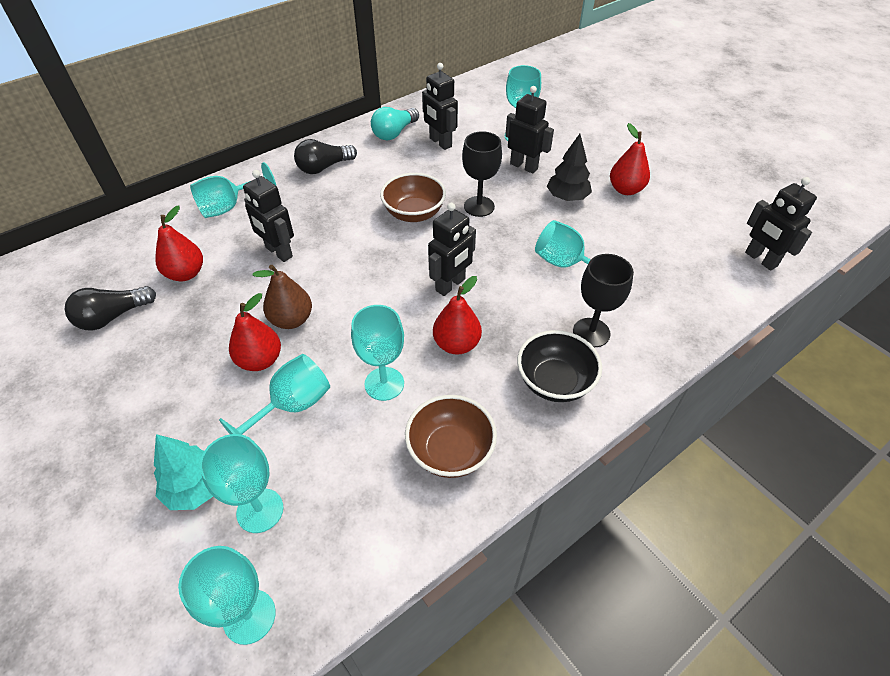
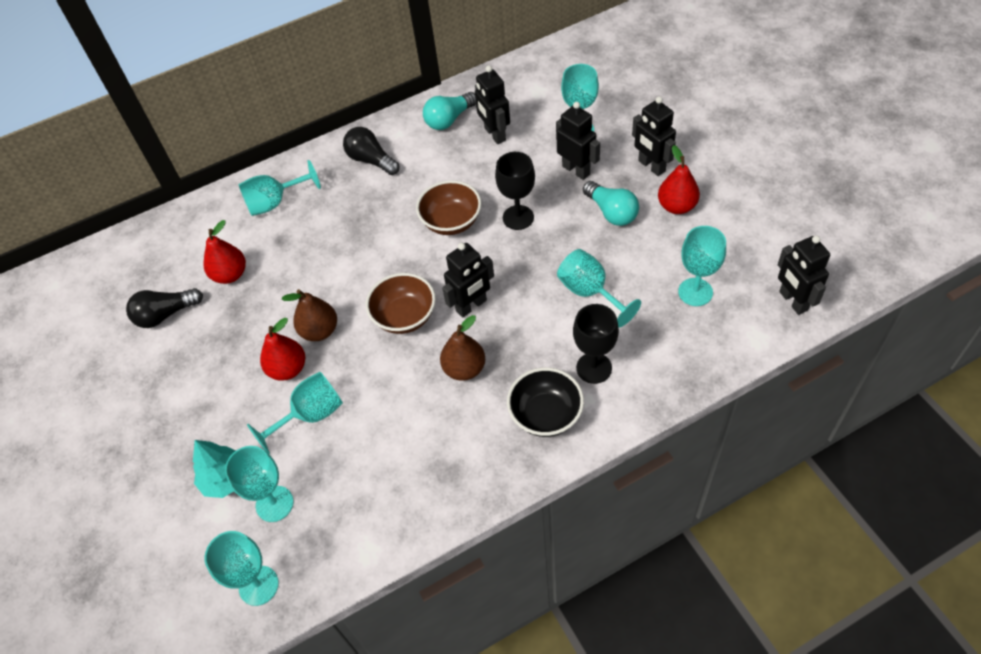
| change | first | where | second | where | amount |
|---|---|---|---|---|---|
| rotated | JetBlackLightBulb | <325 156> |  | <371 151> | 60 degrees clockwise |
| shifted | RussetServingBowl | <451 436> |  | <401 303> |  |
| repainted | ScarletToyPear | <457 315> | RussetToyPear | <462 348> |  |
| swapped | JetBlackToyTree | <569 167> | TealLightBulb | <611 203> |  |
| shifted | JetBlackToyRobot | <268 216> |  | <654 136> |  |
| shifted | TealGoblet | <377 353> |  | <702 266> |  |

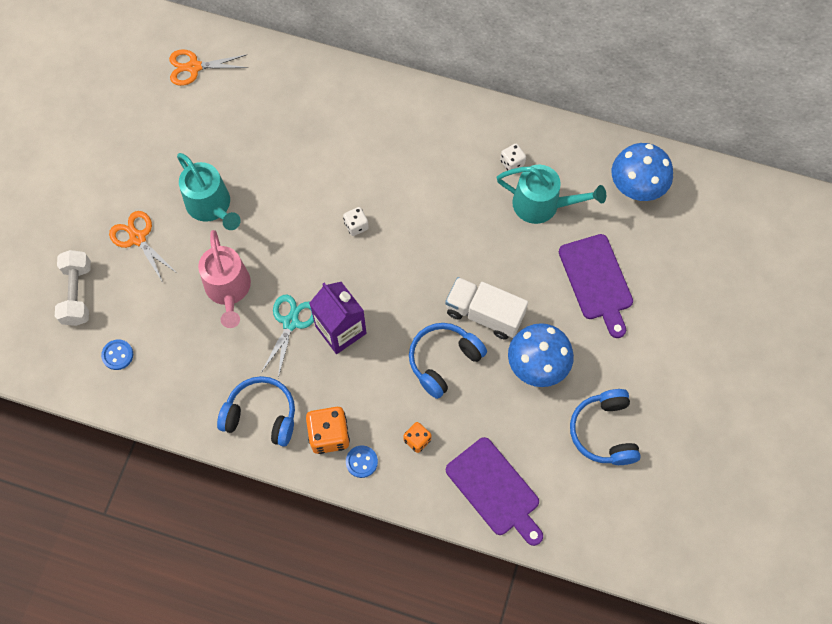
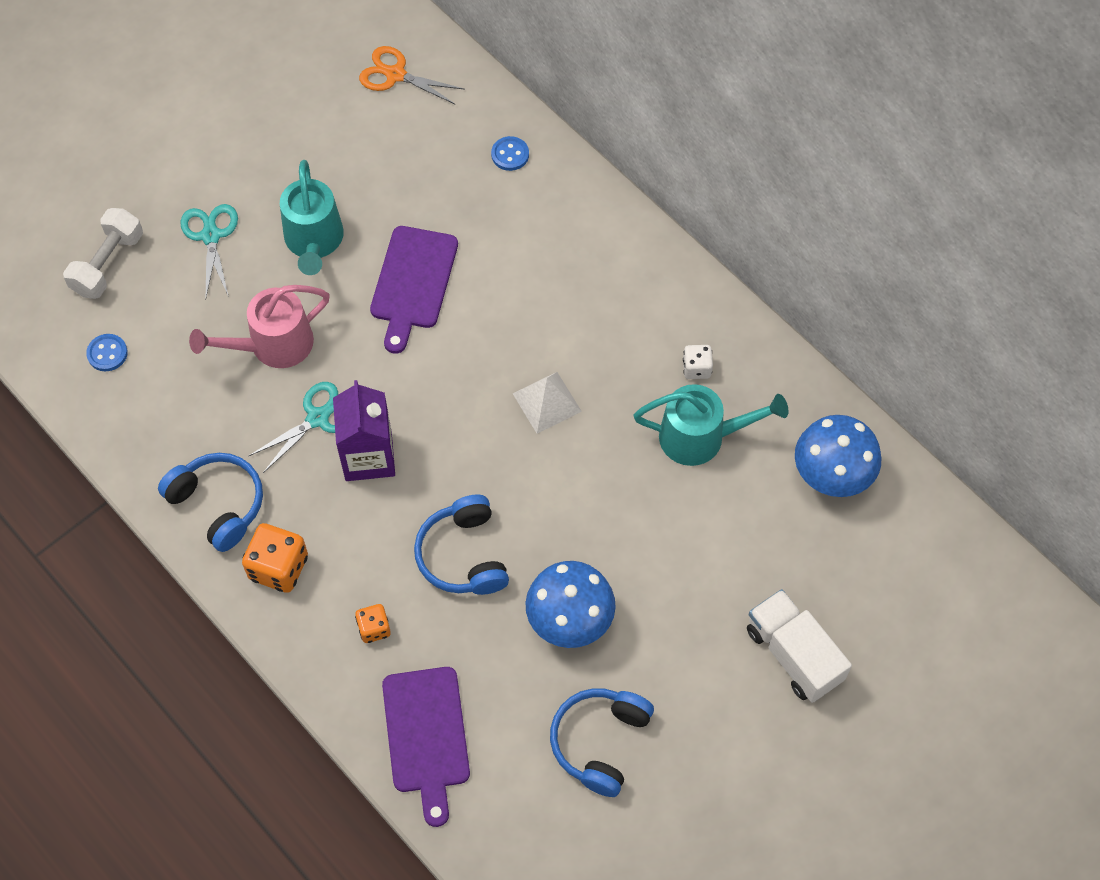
| change | first | where | second | where | amount |
|---|---|---|---|---|---|
| repainted | OrangeColouredPairOfScissors | <143 246> | TealPairOfScissors | <209 250> |  |
| rotated | RosePinkWateringPot | <224 279> |  | <259 326> | 45 degrees clockwise |
| shifted | RoyalPurpleBreadBoard | <596 286> |  | <414 290> |  |
| rotated | CobaltOverEarHeadphones | <448 361> |  | <461 544> | 90 degrees counterclockwise |
| shifted | CobaltSewingButton | <362 461> |  | <510 153> |  |
| new |  |  | PureWhitePyramidShape | <547 402> |  |
| rotated | TealWateringPot | <551 194> |  | <711 425> | 45 degrees counterclockwise |
| shifted | PureWhiteTruck | <486 308> |  | <799 646> |  |
| gone | PureWhiteDie | <356 221> |  |  |  |

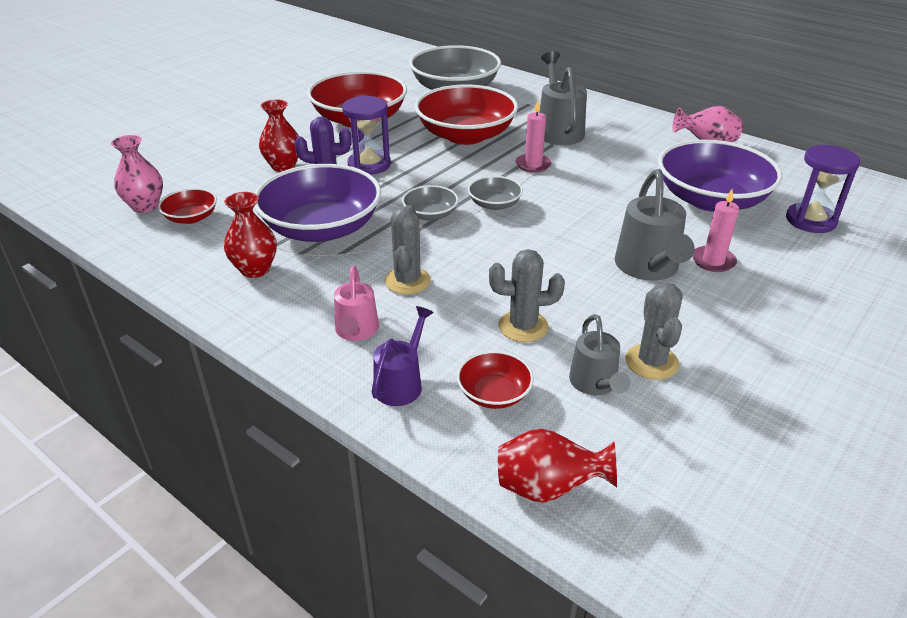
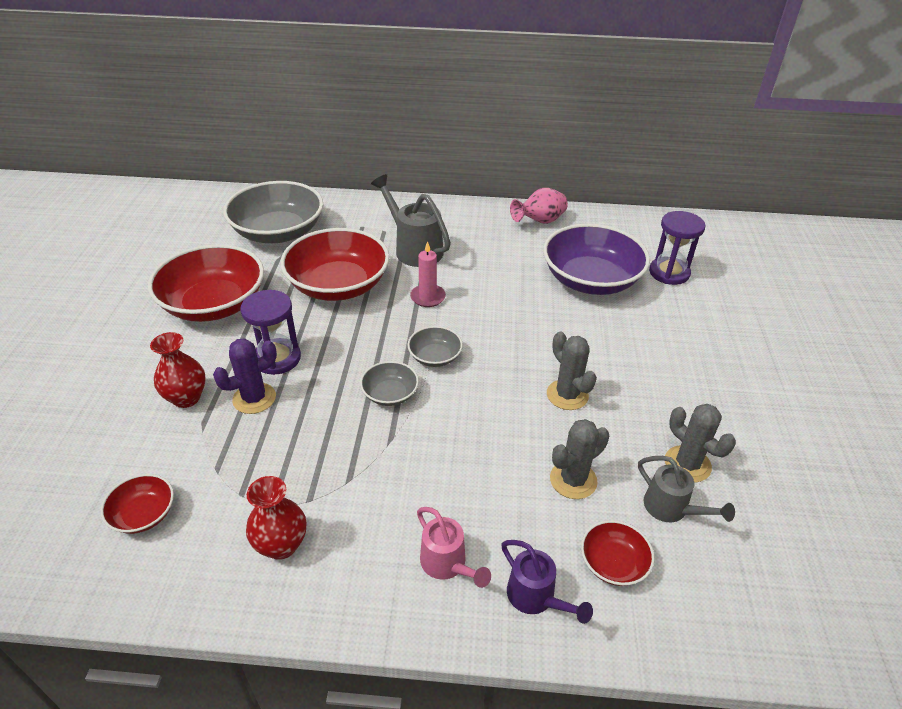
| change | first | where | second | where | amount |
|---|---|---|---|---|---|
| rotated | RoyalPurpleWateringPot | <403 356> |  | <547 582> | 150 degrees clockwise |
| shifted | GrayCactus | <408 250> |  | <572 371> |  |
| gone | RosePinkTallVase | <137 174> |  |  |  |
| gone | RoyalPurpleServingBowl | <317 203> |  |  |  |
| gone | ScarletTallVase | <557 465> |  |  |  |
| gone | GrayWateringPot | <655 225> |  |  |  |
| gone | RosePinkWaxCandle | <715 230> |  |  |  |

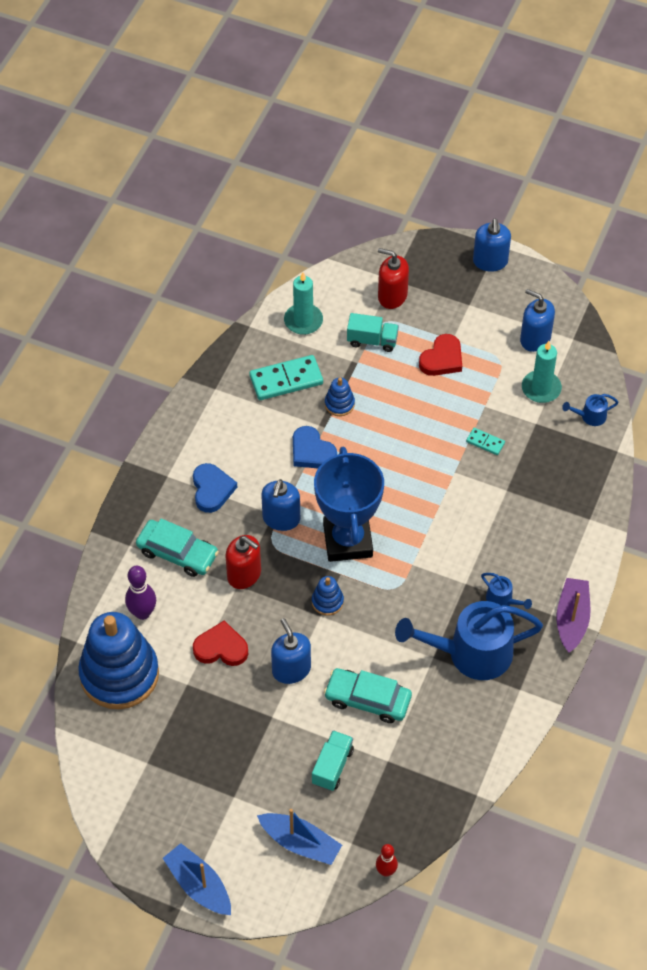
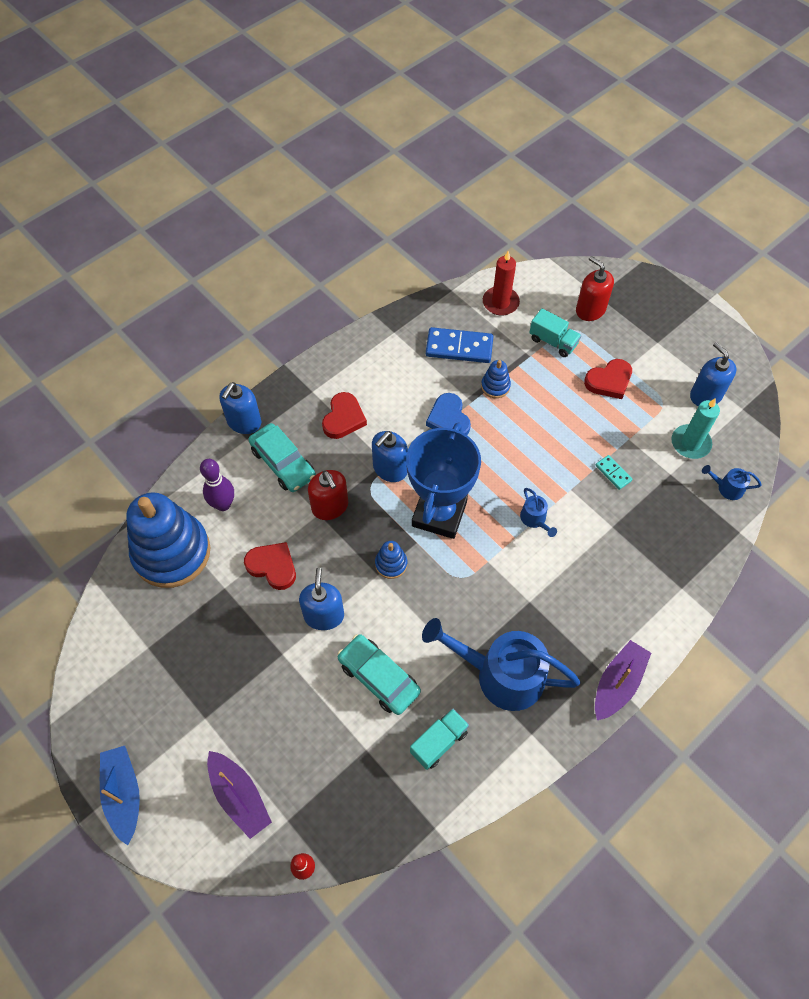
| change | first | where | second | where | amount |
|---|---|---|---|---|---|
| repainted | CobaltSailboat | <299 837> | RoyalPurpleSailboat | <239 795> |  |
| shifted | CobaltSoapPump | <492 245> |  | <240 408> |  |
| repainted | CobaltLoveHeart | <215 488> | ScarletLoveHeart | <344 415> |  |
| shifted | TealTruck | <333 760> |  | <439 739> |  |
| repainted | TealDomino | <286 377> | CobaltDomino | <459 345> |  |
| repainted | TealWaxCandle | <303 303> | ScarletWaxCandle | <501 283> |  |
| shifted | CobaltWateringPot | <506 591> |  | <538 512> |  |

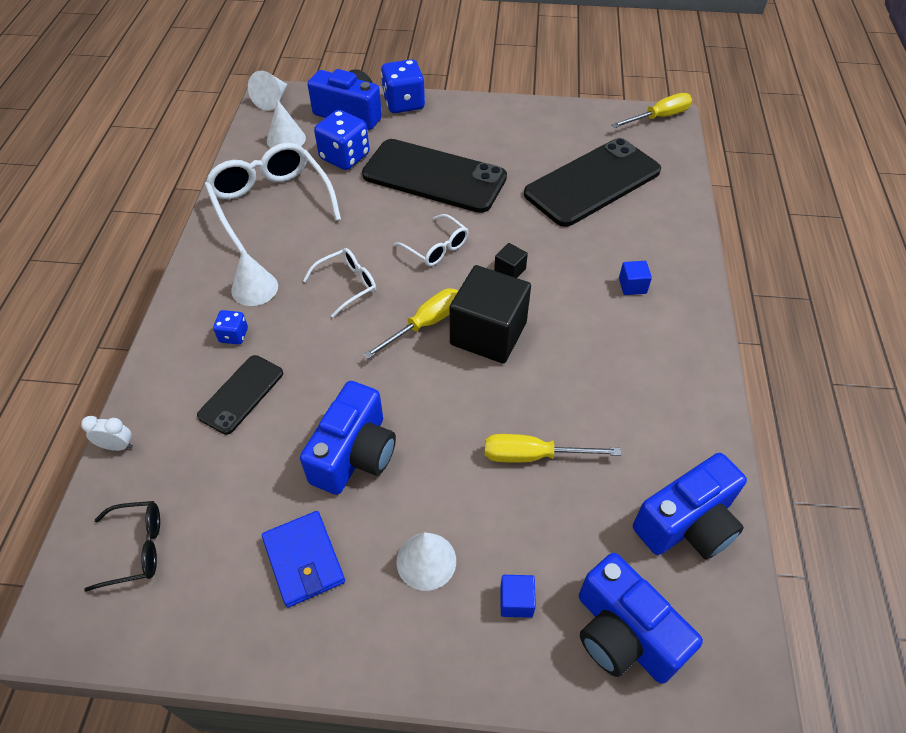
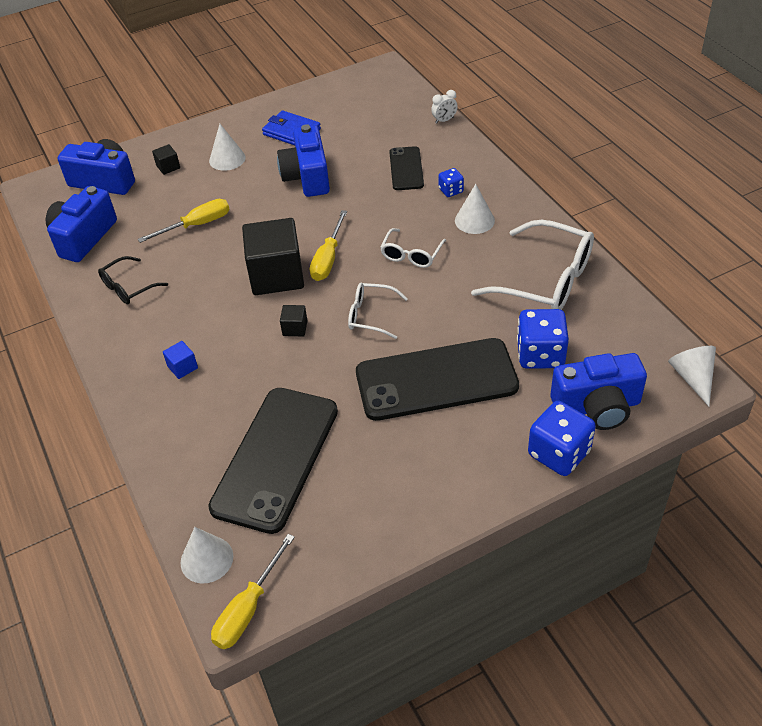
| change | first | where | second | where | amount |
|---|---|---|---|---|---|
| shifted | JetBlackEyeglasses | <122 546> |  | <133 280> |  |
| repainted | CobaltBlock | <518 596> | JetBlackBlock | <166 159> |  |
| shifted | PureWhiteConeShape | <286 124> |  | <206 555> |  |

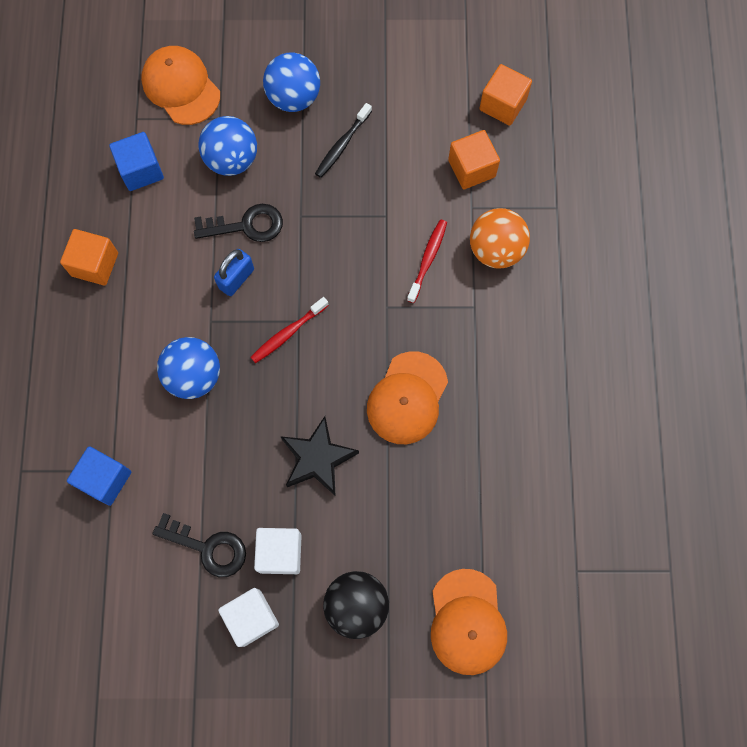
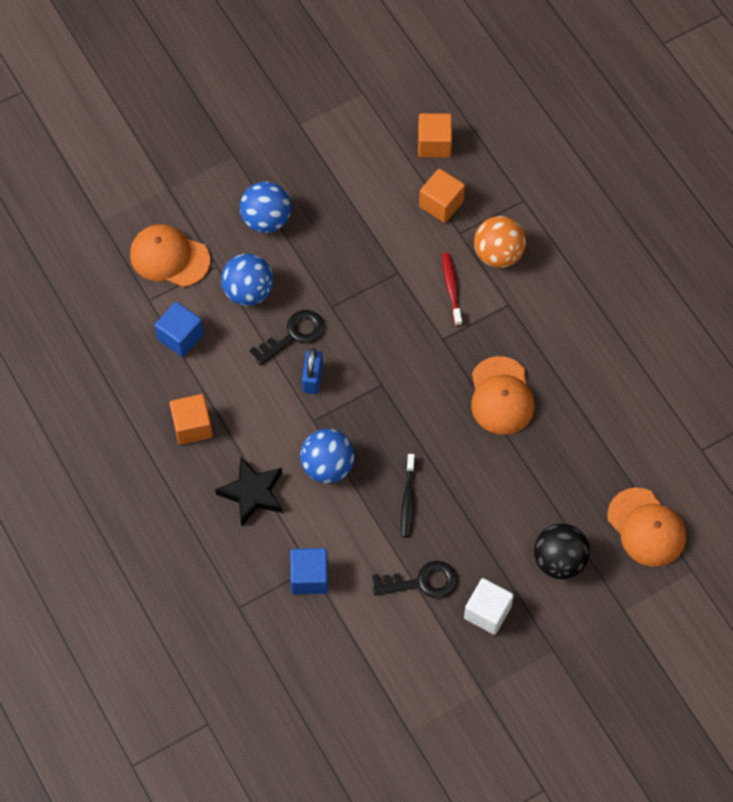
| change | first | where | second | where | amount |
|---|---|---|---|---|---|
| shifted | JetBlackFivePointedStar | <319 456> |  | <249 491> |  |
| shifted | JetBlackDentalBrush | <343 140> |  | <408 495> |  |
| gone | ScarletDentalBrush | <289 330> |  |  |  |
| gone | PureWhiteBlock | <278 551> |  |  |  |

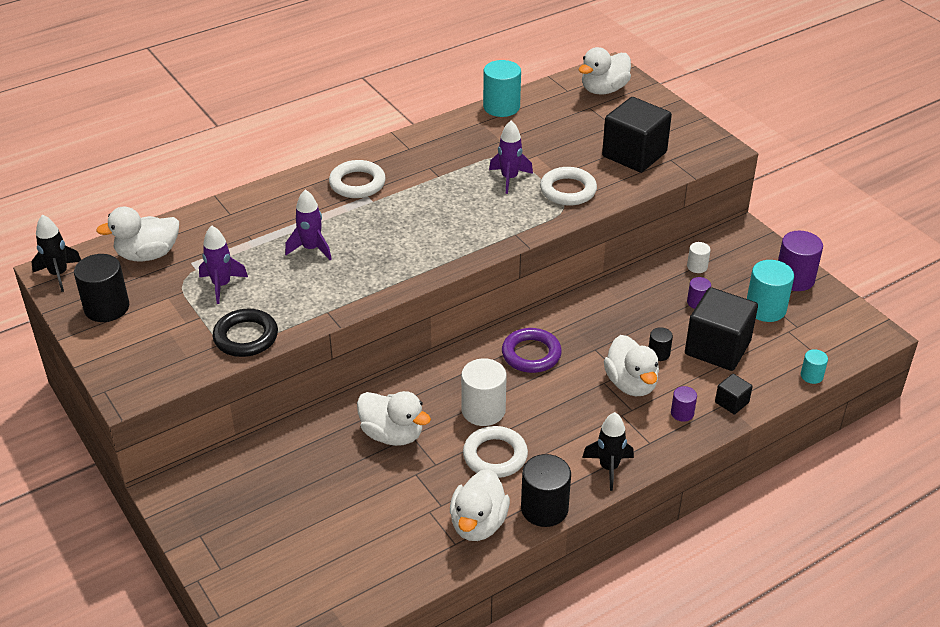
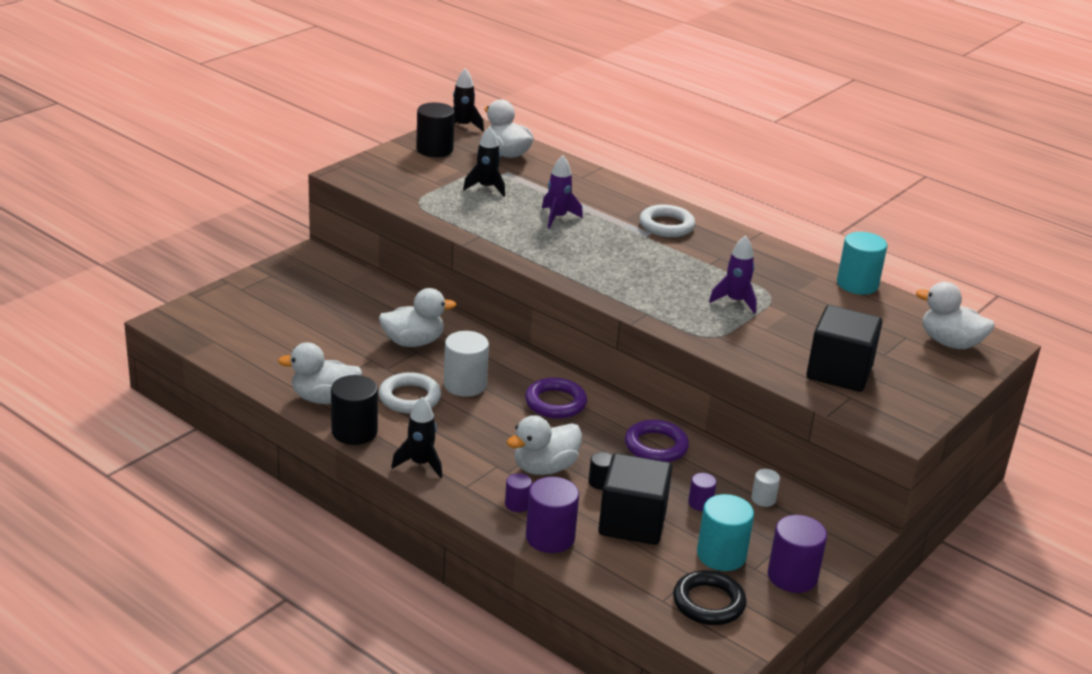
| change | first | where | second | where | amount |
|---|---|---|---|---|---|
| rotated | PureWhiteDuck | <394 418> |  | <417 317> | 120 degrees counterclockwise |
| repainted | RoyalPurpleRocket | <223 265> | JetBlackRocket | <484 162> |  |
| swapped | JetBlackBlock | <734 394> | RoyalPurpleCylinderShape | <552 515> |  |
| new |  |  | RoyalPurpleRing | <657 441> |  |
| shifted | JetBlackRing | <245 333> |  | <710 597> |  |
| gone | PureWhiteRing | <568 186> |  |  |  |
| gone | TealCylinderShape | <814 366> |  |  |  |

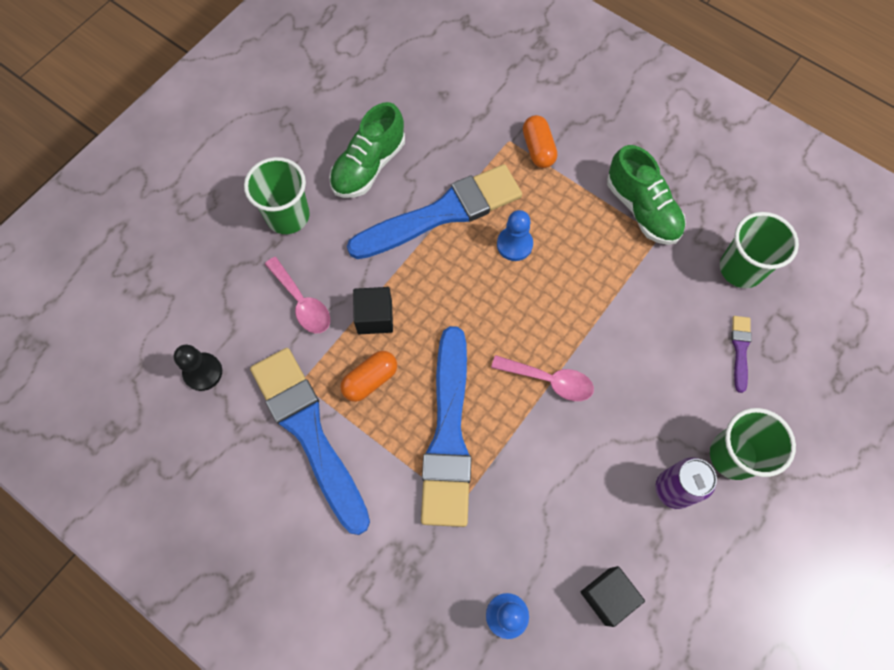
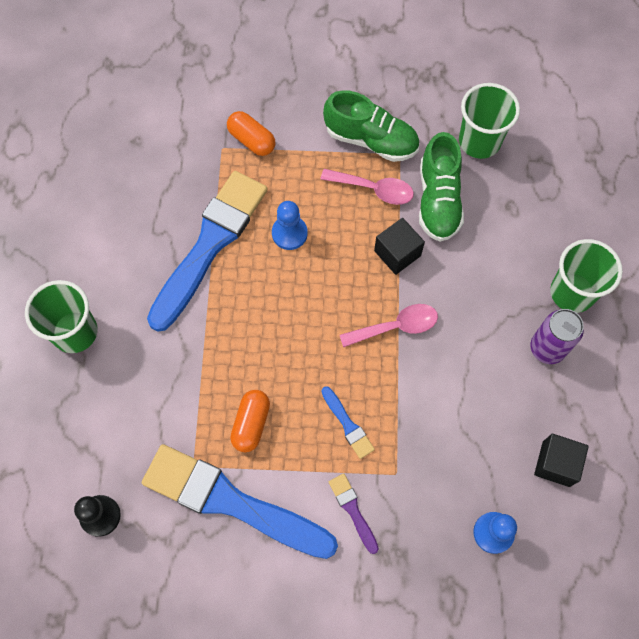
| change | first | where | second | where | amount |
|---|---|---|---|---|---|
| shifted | RosePinkSpoon | <297 295> |  | <367 187> |  |
| scaled | CobaltBrush | <446 426> |  | <348 422> | x0.41 |
| shifted | RoyalPurpleBrush | <742 354> |  | <354 514> |  |
| shifted | JetBlackBlock | <373 310> |  | <399 246> |  |
| shifted | LeafGreenLaceUpShoe | <367 150> |  | <441 187> |  |

